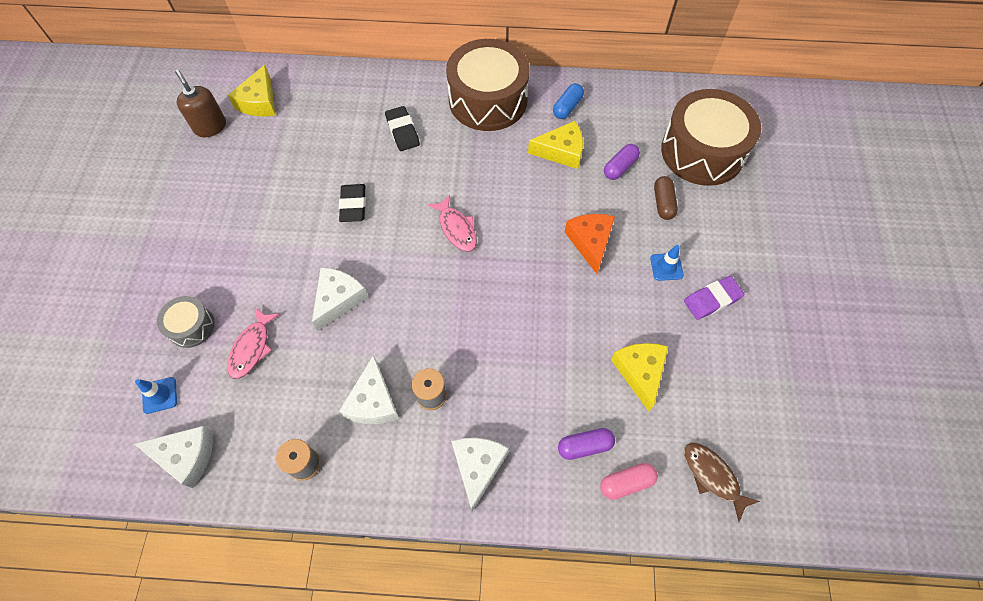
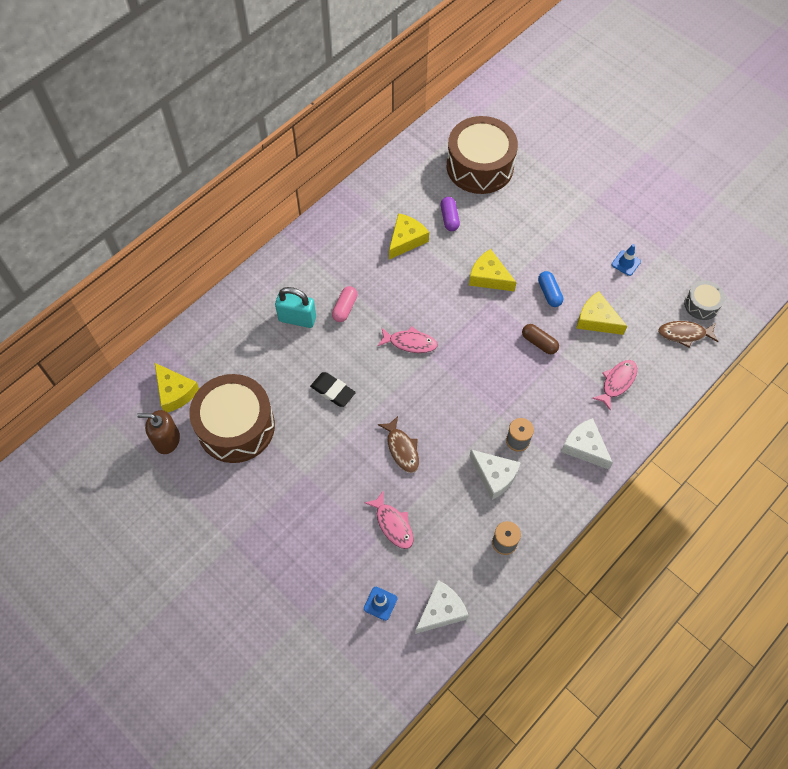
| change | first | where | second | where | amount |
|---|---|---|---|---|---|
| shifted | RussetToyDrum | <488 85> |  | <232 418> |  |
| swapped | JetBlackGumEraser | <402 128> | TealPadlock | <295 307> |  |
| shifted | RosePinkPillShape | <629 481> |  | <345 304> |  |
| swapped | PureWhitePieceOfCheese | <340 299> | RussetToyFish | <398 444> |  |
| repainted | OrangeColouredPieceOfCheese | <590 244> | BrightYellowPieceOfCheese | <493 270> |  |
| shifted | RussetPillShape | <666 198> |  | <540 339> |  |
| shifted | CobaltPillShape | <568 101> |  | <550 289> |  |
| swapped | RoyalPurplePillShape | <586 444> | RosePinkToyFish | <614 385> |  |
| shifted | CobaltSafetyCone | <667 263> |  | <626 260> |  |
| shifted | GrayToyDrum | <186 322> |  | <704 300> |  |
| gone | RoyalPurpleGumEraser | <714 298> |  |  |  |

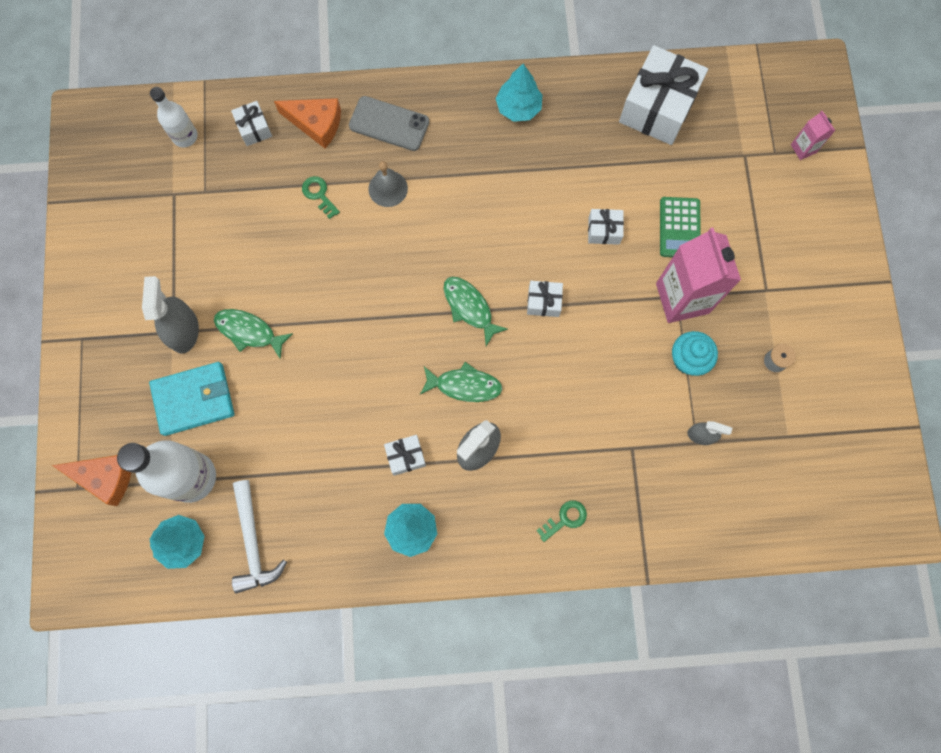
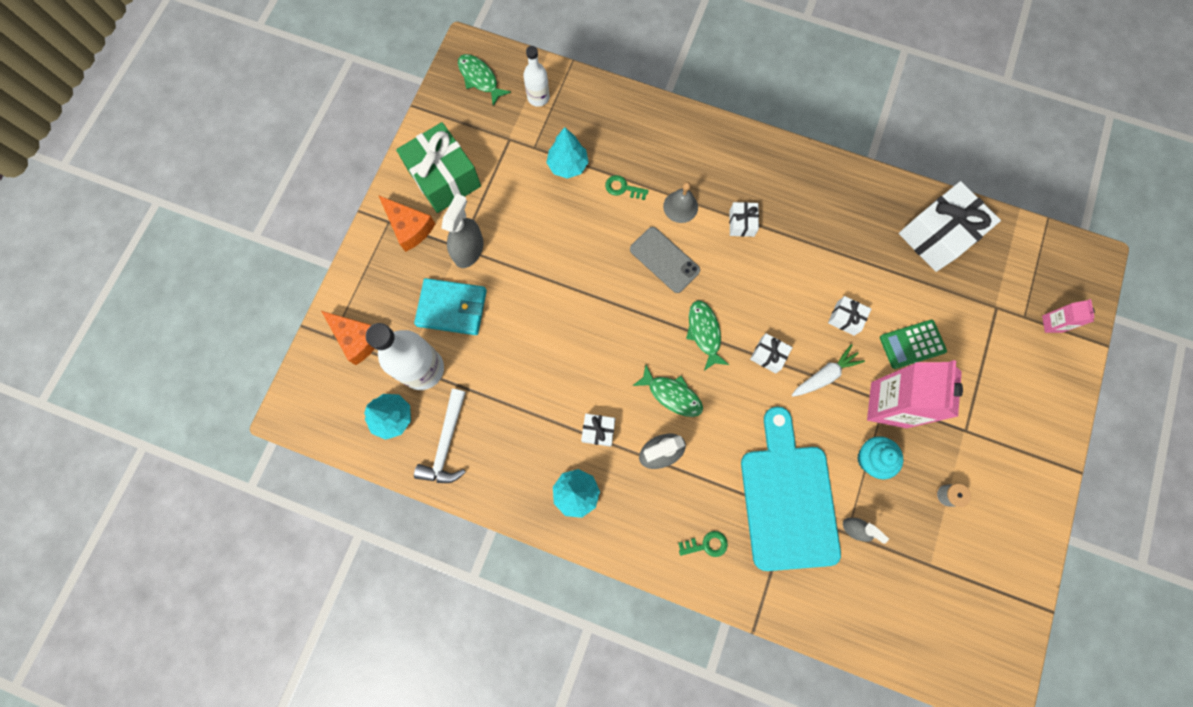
| change | first | where | second | where | amount |
|---|---|---|---|---|---|
| shifted | OrangeColouredPieceOfCheese | <307 123> |  | <406 223> |  |
| new |  |  | LeafGreenWrappedGift | <438 167> |  |
| shifted | LeafGreenToyFish | <253 334> |  | <484 80> |  |
| shifted | TealToyTree | <519 93> |  | <567 153> |  |
| rotated | LeafGreenKey | <321 197> |  | <627 187> | 60 degrees counterclockwise |
| shifted | GraySmartphone | <389 123> |  | <665 260> |  |
| shifted | PureWhiteWrappedGift | <251 123> |  | <744 219> |  |
| new |  |  | TealBreadBoard | <791 489> |  |
| new |  |  | PureWhiteCarrot | <828 370> |  |
| rotated | LeafGreenPocketCalculator | <680 227> |  | <913 344> | 45 degrees clockwise |

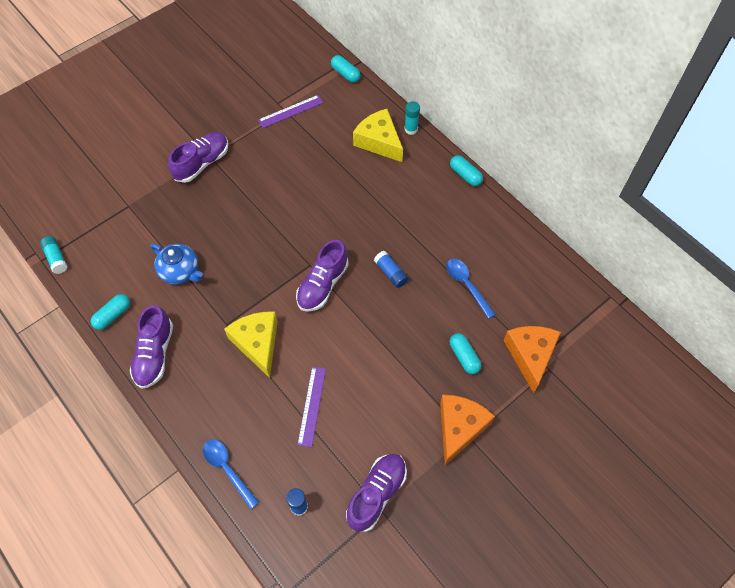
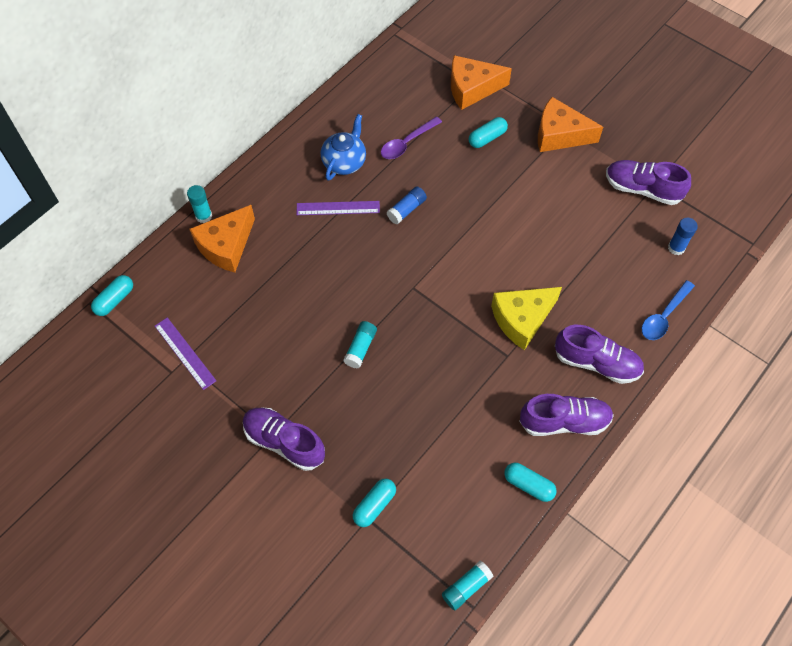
| change | first | where | second | where | amount |
|---|---|---|---|---|---|
| repainted | BrightYellowPieceOfCheese | <378 135> | OrangeColouredPieceOfCheese | <222 239> |  |
| shifted | RoyalPurpleStraightedge | <311 407> |  | <338 208> |  |
| shifted | CobaltChinaTeapot | <176 264> |  | <343 147> |  |
| new |  |  | TealStickOfGlue | <360 344> |  |
| shifted | TealPillShape | <466 170> |  | <374 503> |  |
| repainted | CobaltSpoon | <471 289> | RoyalPurpleSpoon | <411 138> |  |
| shifted | RoyalPurpleLaceUpShoe | <322 276> |  | <599 354> |  |

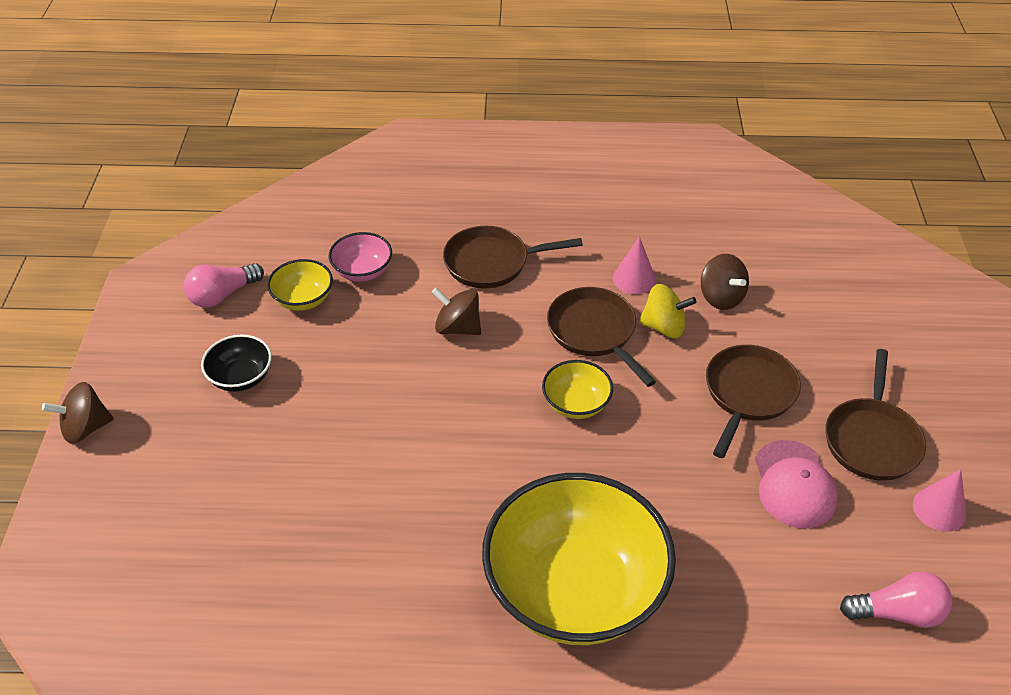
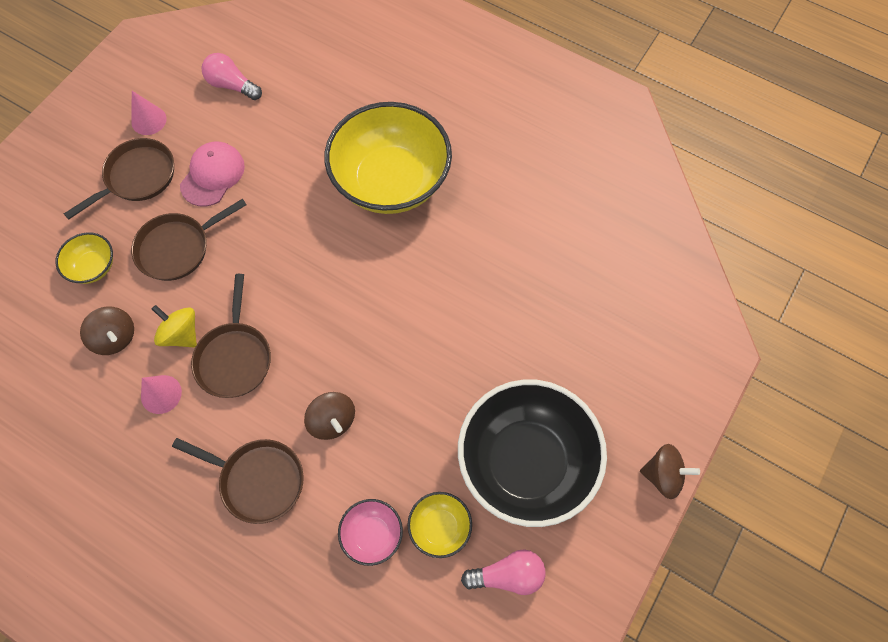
| change | first | where | second | where | amount |
|---|---|---|---|---|---|
| shifted | BrightYellowServingBowl | <577 389> |  | <84 258> |  |
| rotated | RussetWhirligig | <725 282> |  | <107 330> | 135 degrees clockwise |
| scaled | JetBlackServingBowl | <236 363> |  | <532 453> | x2.29 |

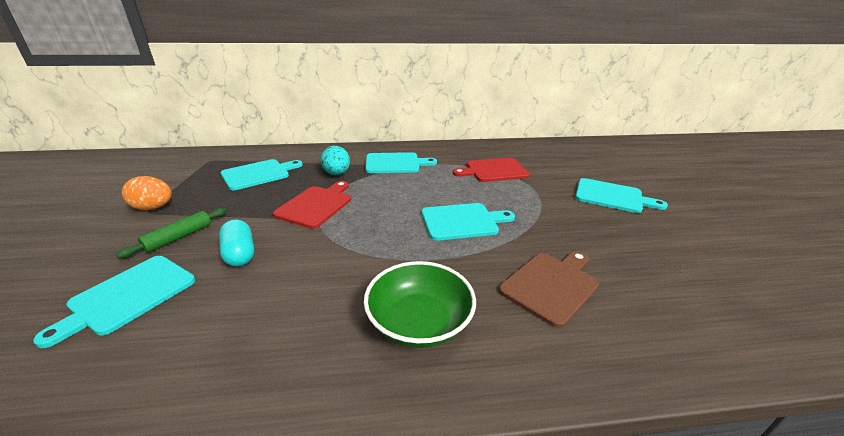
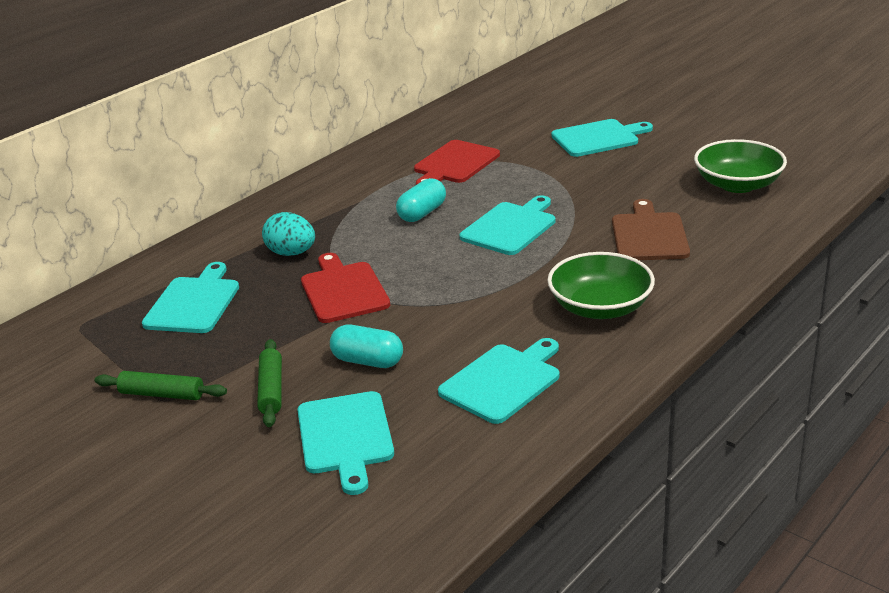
| change | first | where | second | where | amount |
|---|---|---|---|---|---|
| swapped | OrangeColouredEggShape | <147 193> | LeafGreenPastryRoller | <161 385> |  |
| new |  |  | TealPillShape | <421 200> |  |
| shifted | TealBreadBoard | <401 162> |  | <499 381> |  |
| new |  |  | LeafGreenServingBowl | <740 166> |  |

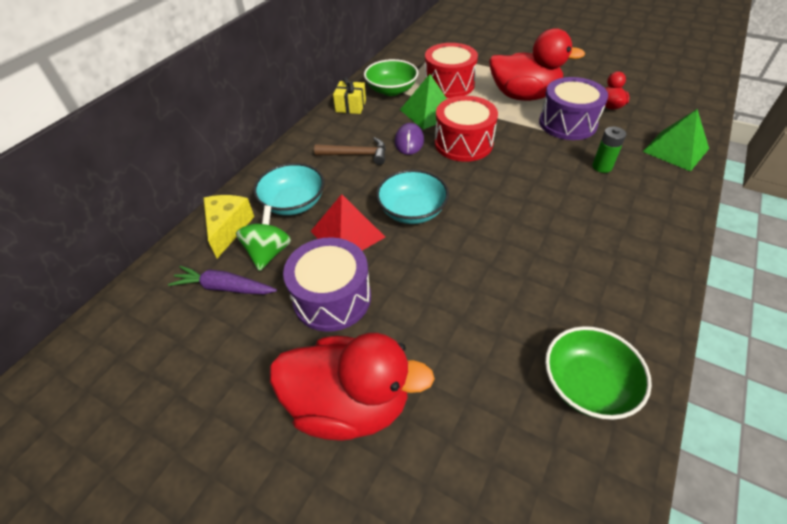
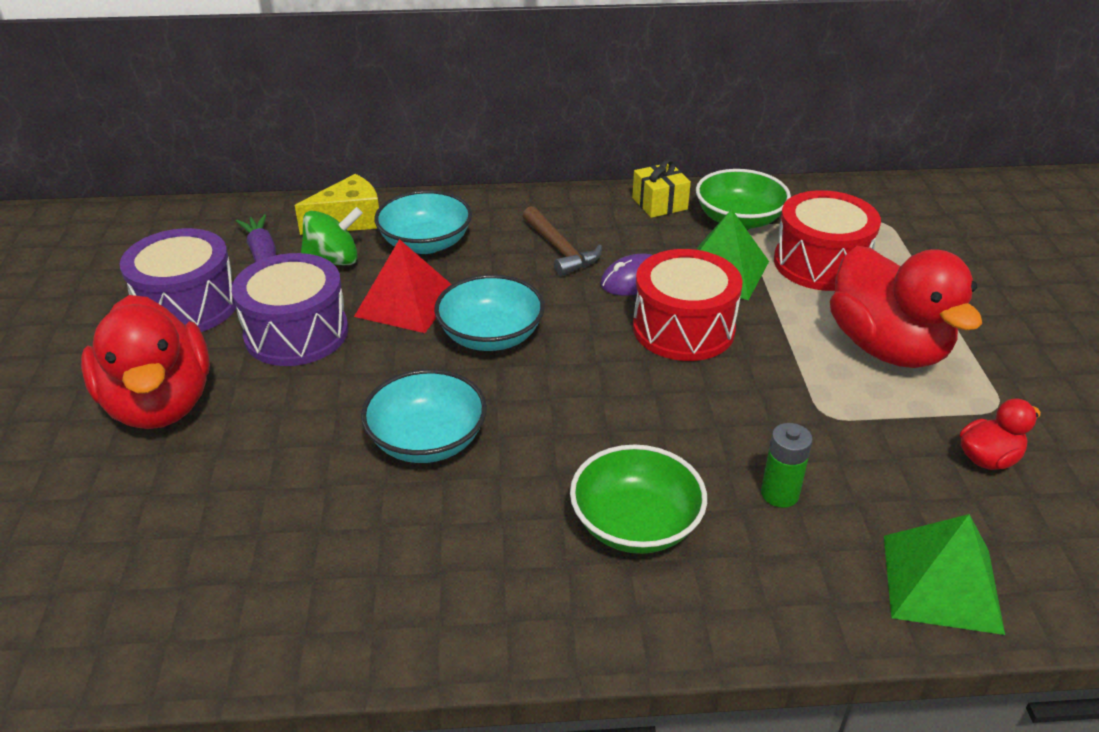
| change | first | where | second | where | amount |
|---|---|---|---|---|---|
| shifted | RoyalPurpleToyDrum | <573 108> |  | <178 280> |  |
| new |  |  | TealServingBowl | <424 416> |  |
| shifted | LeafGreenServingBowl | <598 373> |  | <638 499> |  |

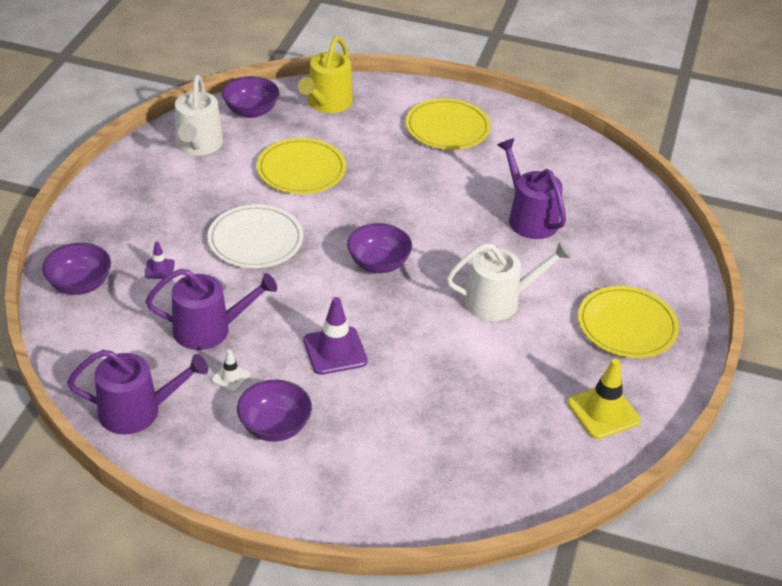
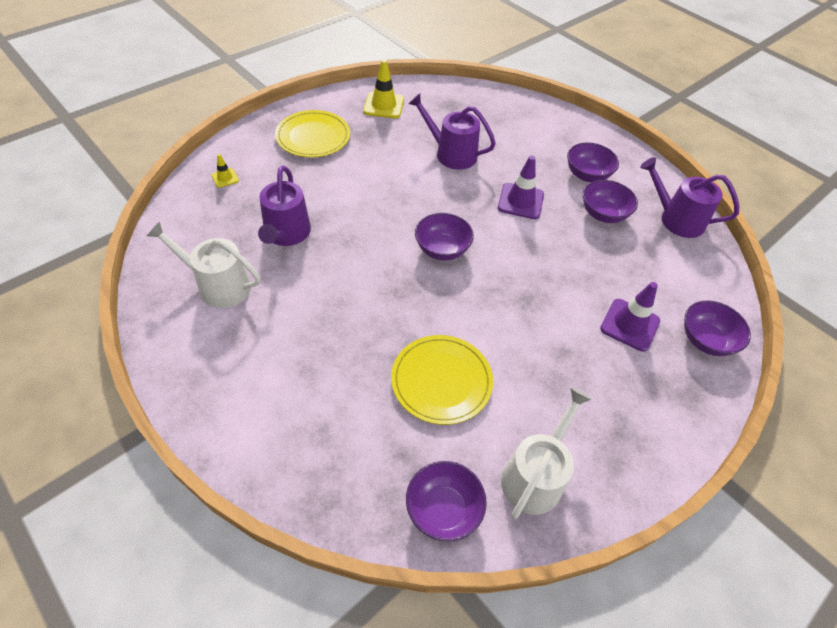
| change | first | where | second | where | amount |
|---|---|---|---|---|---|
| shifted | PureWhiteWateringPot | <508 281> |  | <204 264> |  |
| new |  |  | BrightYellowSafetyCone | <225 171> |  |
| shifted | RoyalPurpleWateringPot | <211 309> |  | <452 131> |  |
| swapped | PureWhiteSafetyCone | <231 371> | RoyalPurpleServingBowl | <610 201> |  |
| scaled | RoyalPurpleSafetyCone | <160 260> |  | <630 317> | x1.90 |
| gone | PureWhitePlate | <255 236> |  |  |  |
| gone | BrightYellowWateringPot | <325 74> |  |  |  |
| gone | BrightYellowPlate | <448 124> |  |  |  |

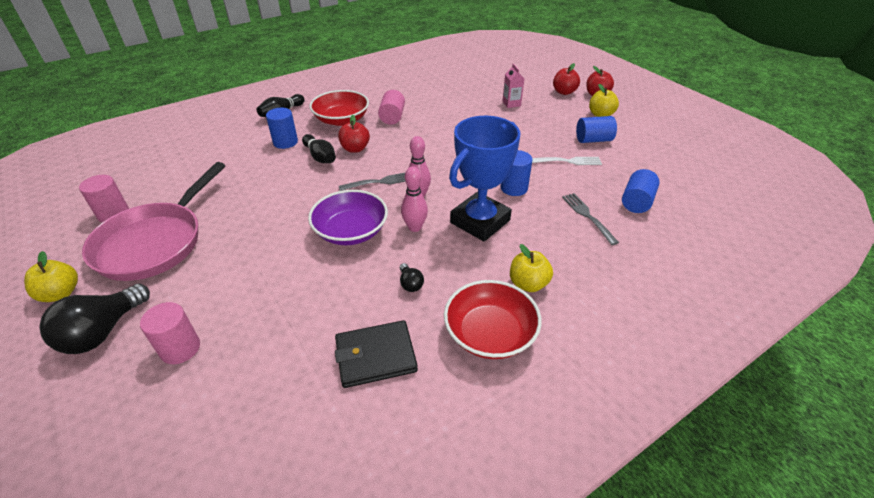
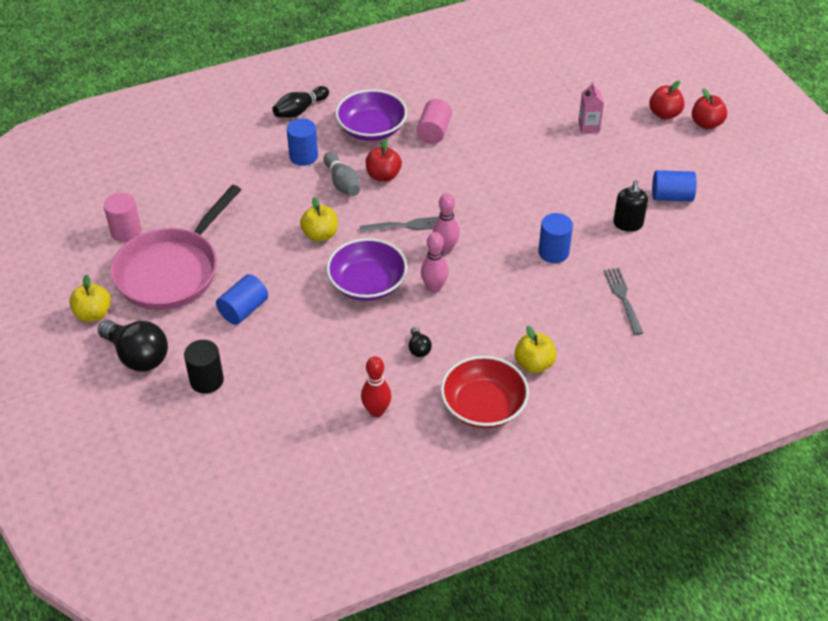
| change | first | where | second | where | amount |
|---|---|---|---|---|---|
| rotated | JetBlackLightBulb | <94 319> |  | <133 346> | 90 degrees counterclockwise |
| repainted | RosePinkCylinderShape | <170 333> | JetBlackCylinderShape | <204 367> |  |
| shifted | CobaltCylinderShape | <641 191> |  | <242 299> |  |
| shifted | BrightYellowToyApple | <604 100> |  | <319 219> |  |
| repainted | JetBlackBowlingPin | <319 148> | GrayBowlingPin | <342 174> |  |
| repainted | ScarletServingBowl | <339 108> | RoyalPurpleServingBowl | <371 115> |  |
| swapped | JetBlackBillfold | <376 354> | ScarletBowlingPin | <376 386> |  |
| swapped | PureWhiteDinnerFork | <567 161> | JetBlackSoapPump | <630 205> |  |
| gone | CobaltAwardCup | <485 179> |  |  |  |

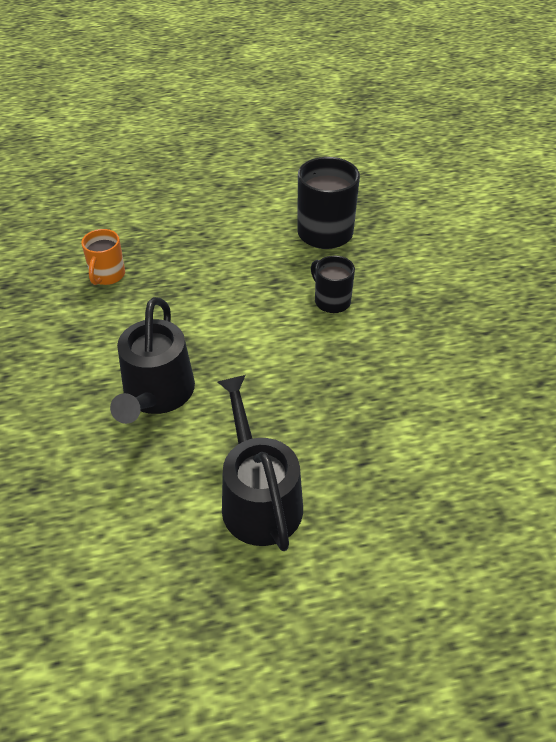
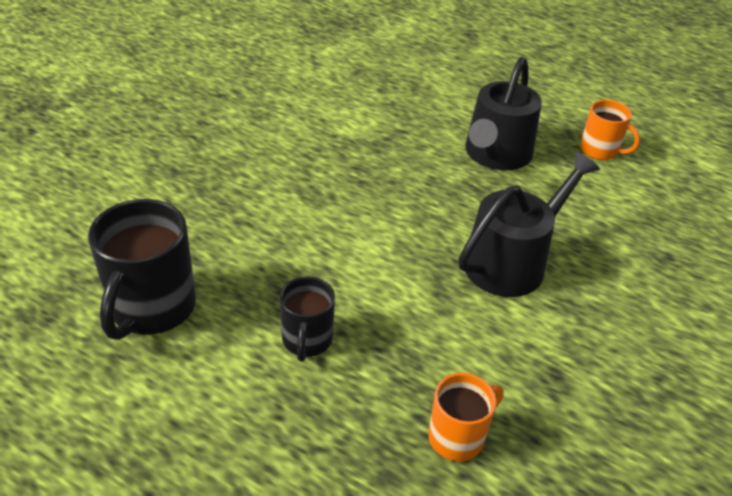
| change | first | where | second | where | amount |
|---|---|---|---|---|---|
| shifted | JetBlackTeaMug | <333 284> |  | <307 319> |  |
| new |  |  | OrangeColouredTeaMug | <610 130> |  |

